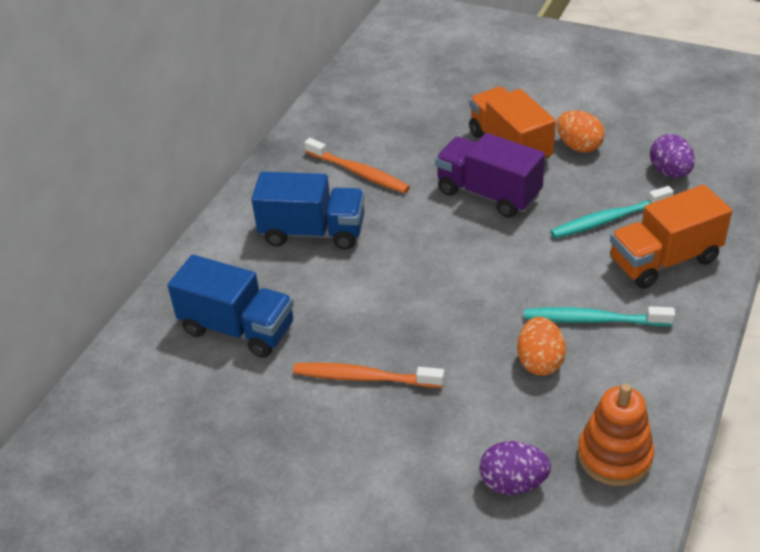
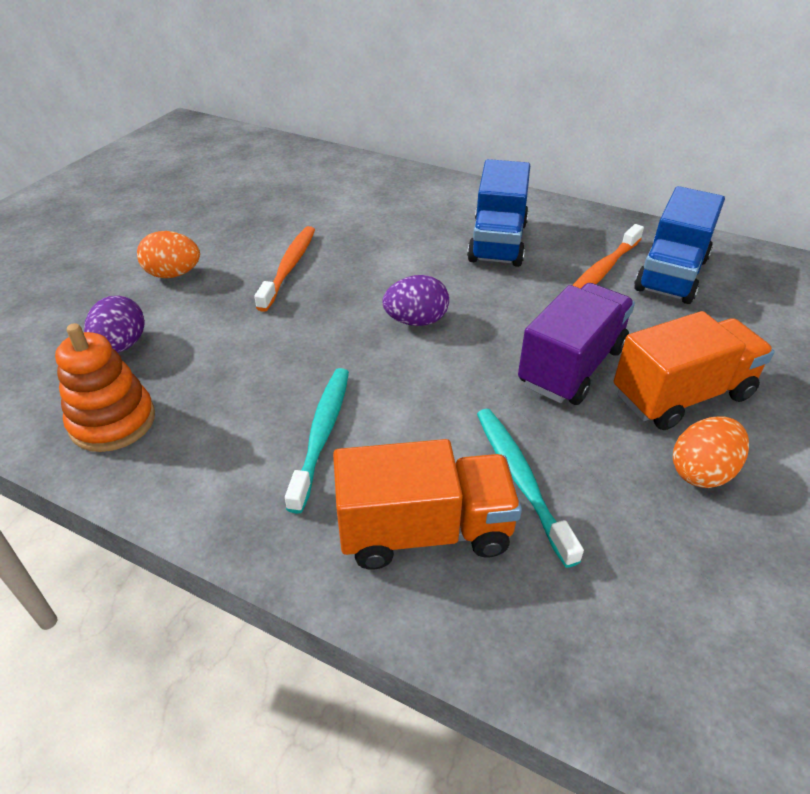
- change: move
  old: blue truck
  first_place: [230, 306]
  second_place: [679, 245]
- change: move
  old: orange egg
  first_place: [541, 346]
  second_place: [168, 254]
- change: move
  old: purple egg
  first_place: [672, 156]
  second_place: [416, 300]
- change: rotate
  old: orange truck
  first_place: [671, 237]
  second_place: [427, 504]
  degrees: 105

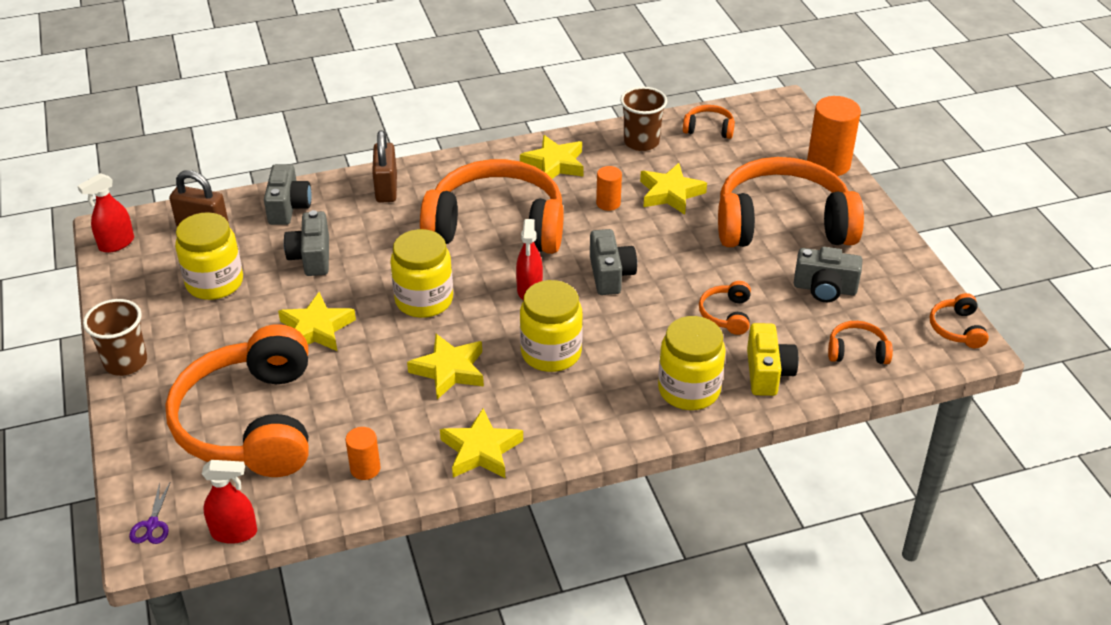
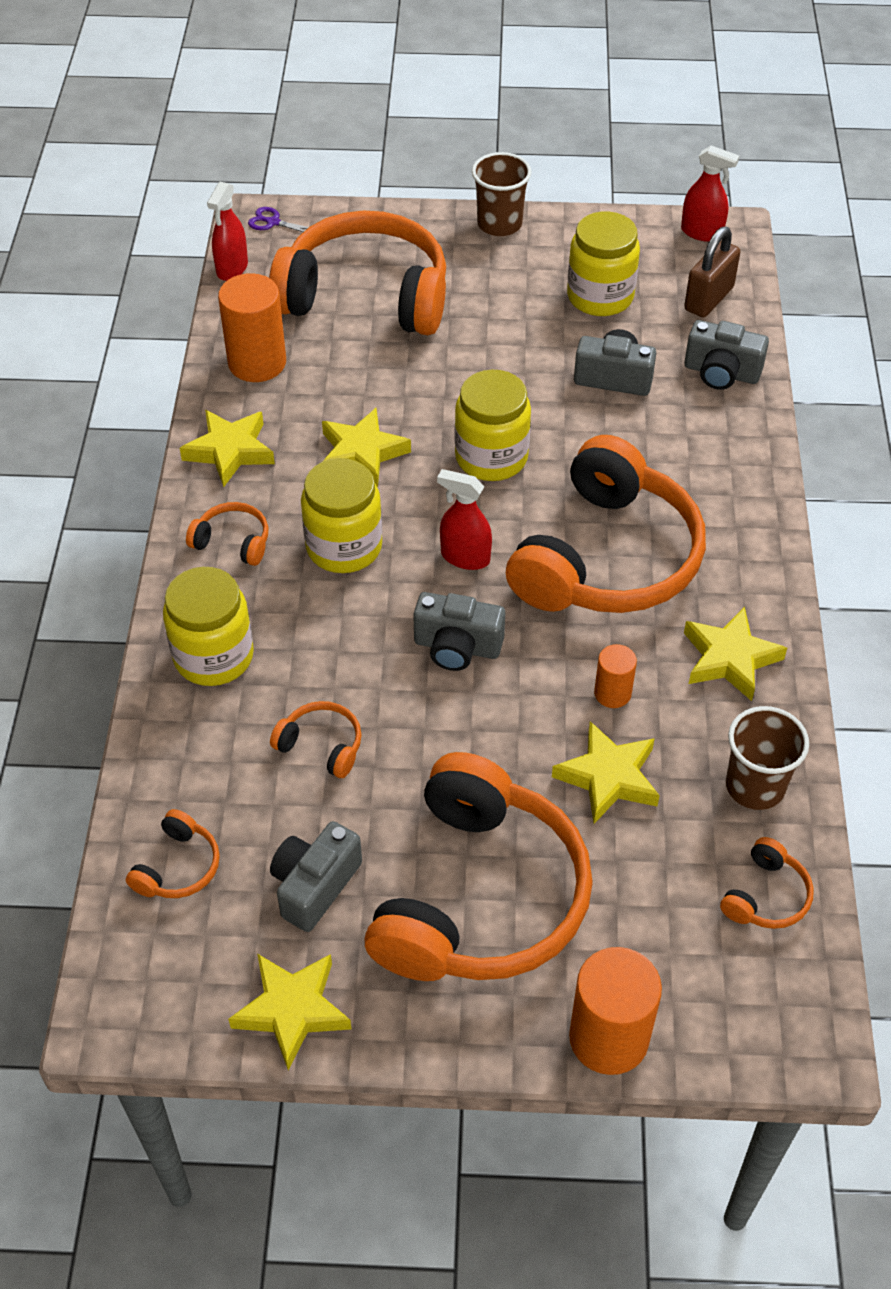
- change: delete
  old: brown padlock
  first_place: [384, 166]
- change: delete
  old: yellow camera
  first_place: [773, 359]
- change: move
  old: yellow star
  first_place: [317, 321]
  second_place: [289, 1012]
- change: move
  old: orange headphones
  first_place: [959, 320]
  second_place: [227, 534]
- change: rotate
  old: red spray bottle
  first_place: [106, 213]
  second_place: [710, 193]
  degrees: 135
- change: resize
  old: orange cylinder
  first_place: [363, 453]
  second_place: [252, 327]
  factor: 1.84

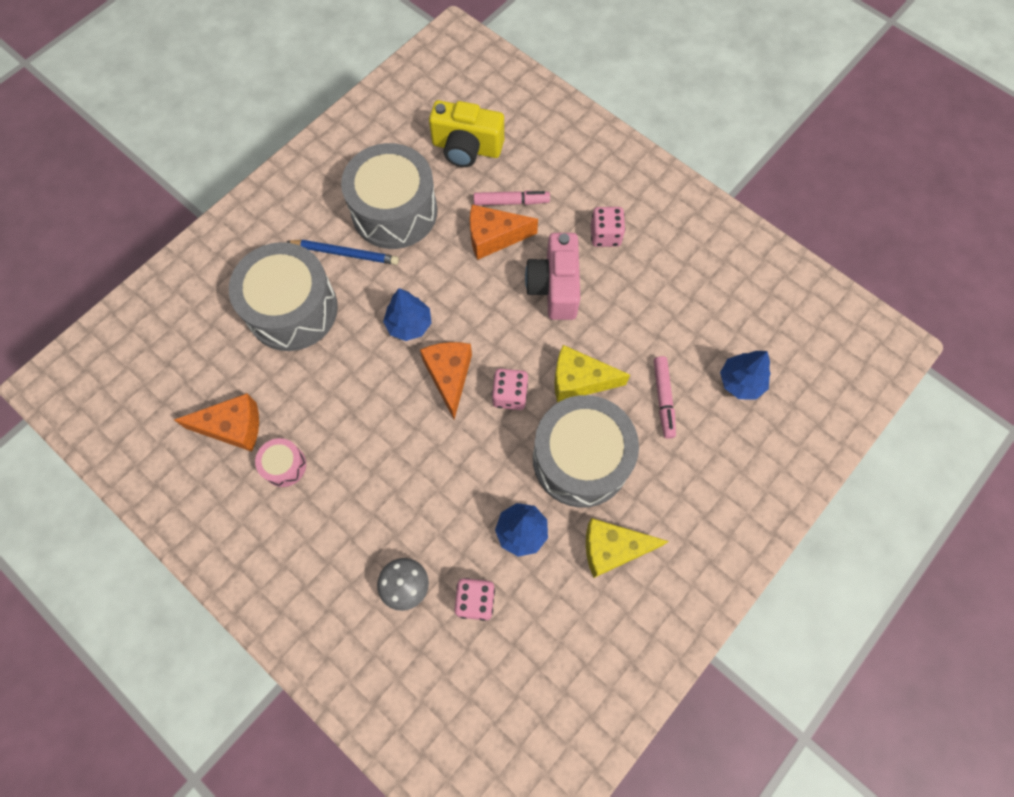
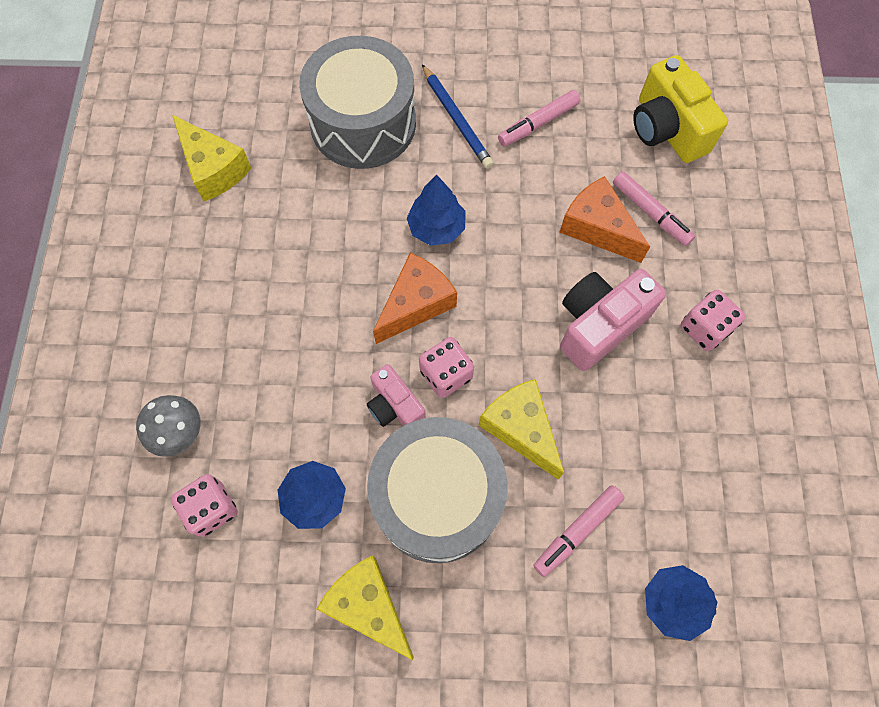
- change: delete
  old: pink drum
  first_place: [280, 462]
- change: insert
  new: pink camera
  second_place: [396, 395]
- change: replace
  old: grey drum
  new: pink marker
  first_place: [389, 196]
  second_place: [539, 118]
- change: recolor
  old: orange cheese
  new: yellow cheese
  first_place: [216, 422]
  second_place: [211, 158]

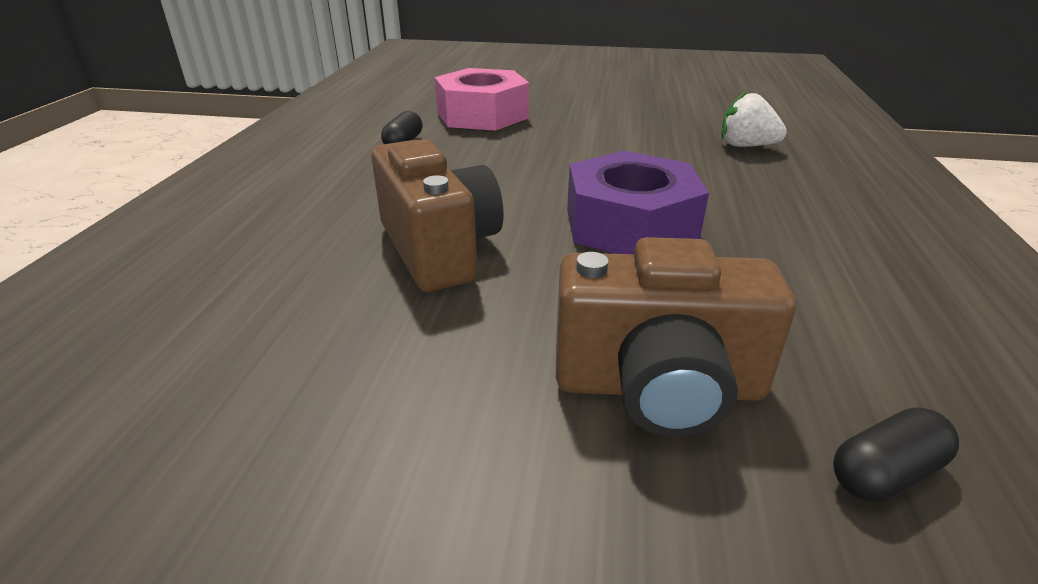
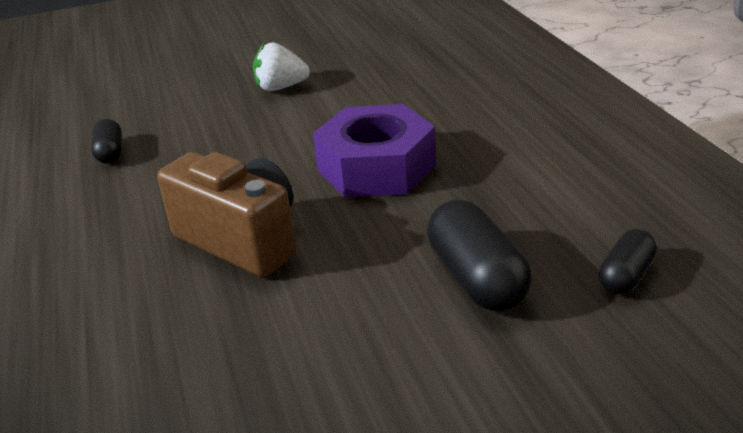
- change: delete
  old: pink nut
  first_place: [482, 99]
- change: move
  old: white strawberry
  first_place: [754, 119]
  second_place: [281, 66]
- change: replace
  old: brown camera
  new: black capsule
  first_place: [676, 337]
  second_place: [479, 255]

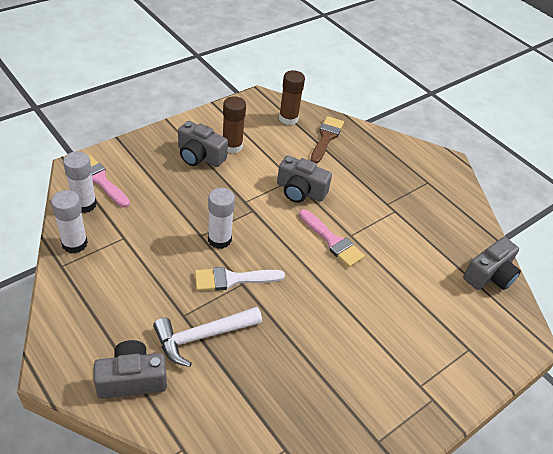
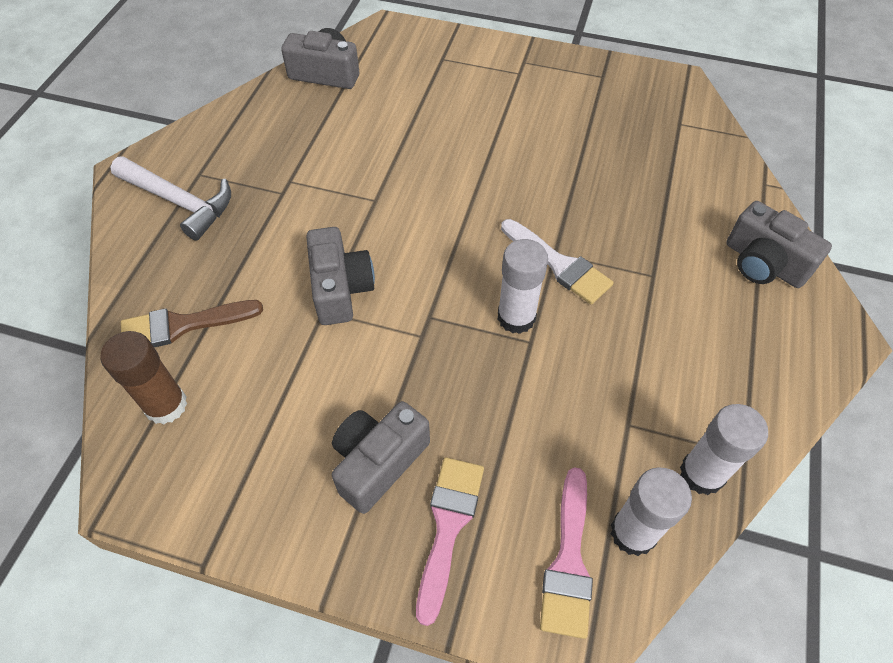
- change: delete
  old: brown glue stick
  first_place: [234, 124]
- change: move
  old: white hammer
  first_place: [207, 337]
  second_place: [170, 198]
- change: move
  old: pink brush
  first_place: [332, 238]
  second_place: [450, 541]
- change: rotate
  old: grey camera
  first_place: [203, 144]
  second_place: [381, 457]
  degrees: -135

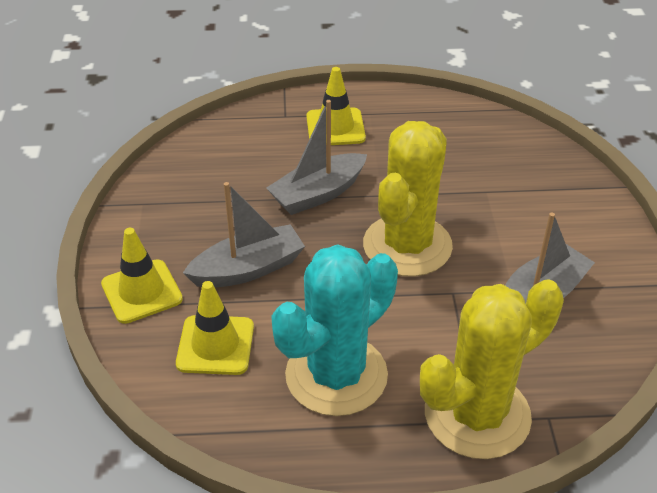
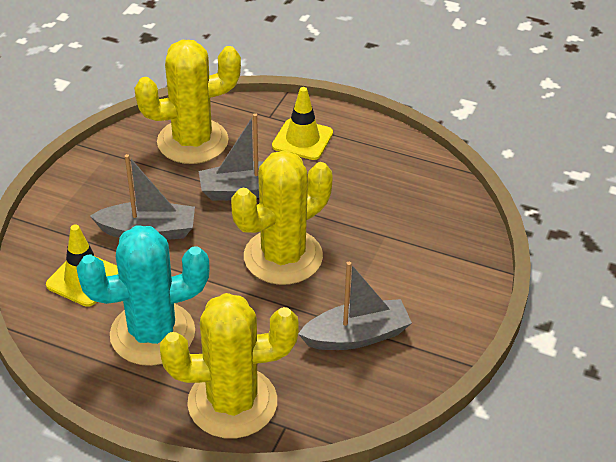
- change: delete
  old: yellow traffic cone
  first_place: [142, 276]
- change: insert
  new: yellow cactus
  second_place: [187, 102]

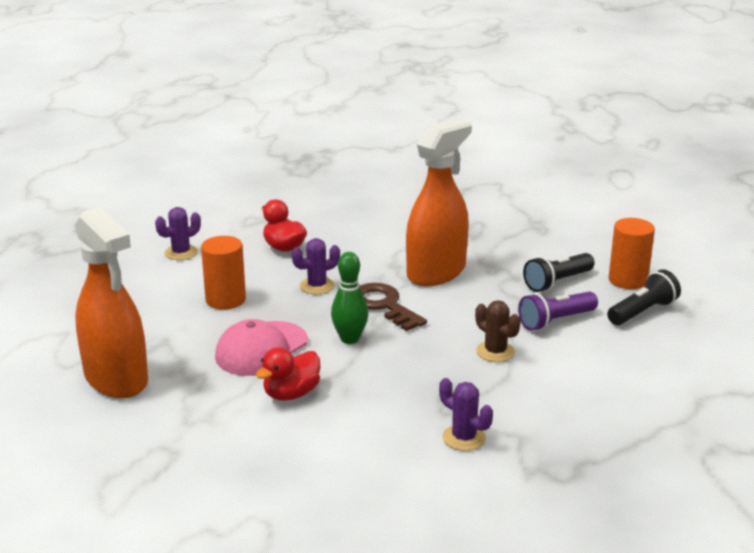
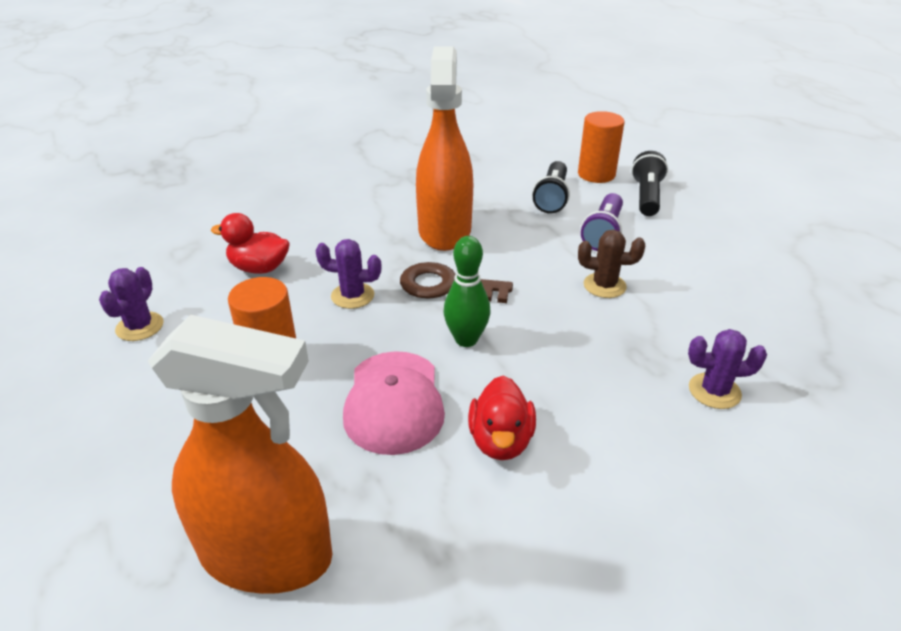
- change: rotate
  old: purple cactus
  first_place: [316, 266]
  second_place: [348, 274]
  degrees: 75

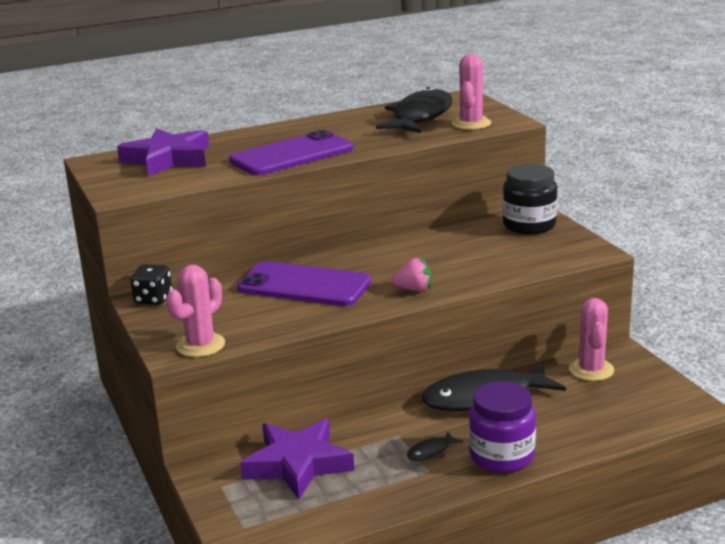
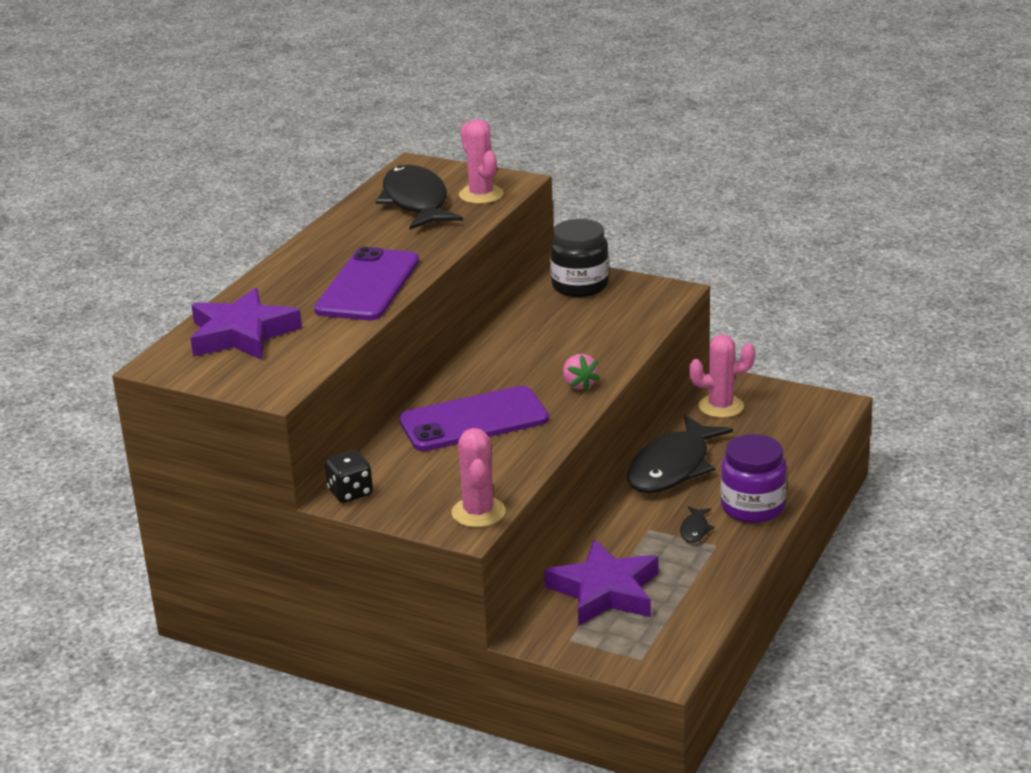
- change: rotate
  old: pink strawberry
  first_place: [412, 274]
  second_place: [581, 372]
  degrees: 105
- change: rotate
  old: pink cactus
  first_place: [591, 339]
  second_place: [722, 376]
  degrees: -60

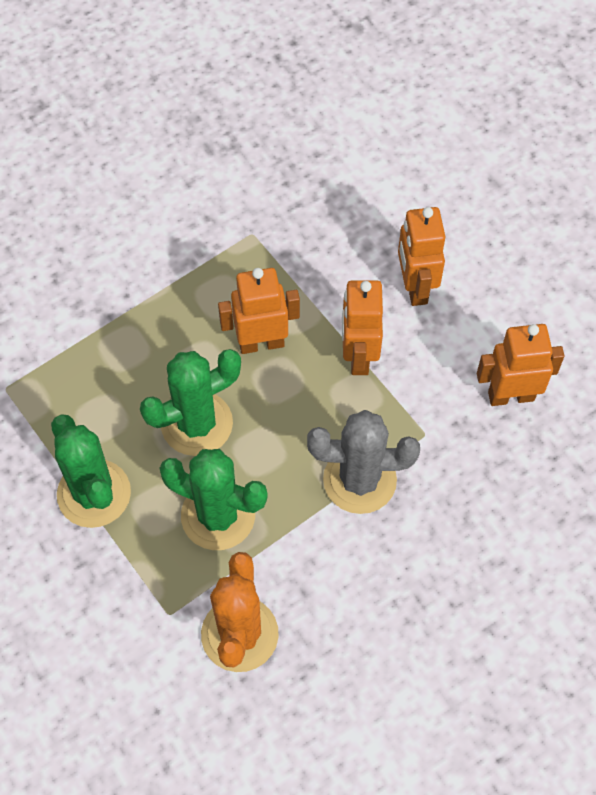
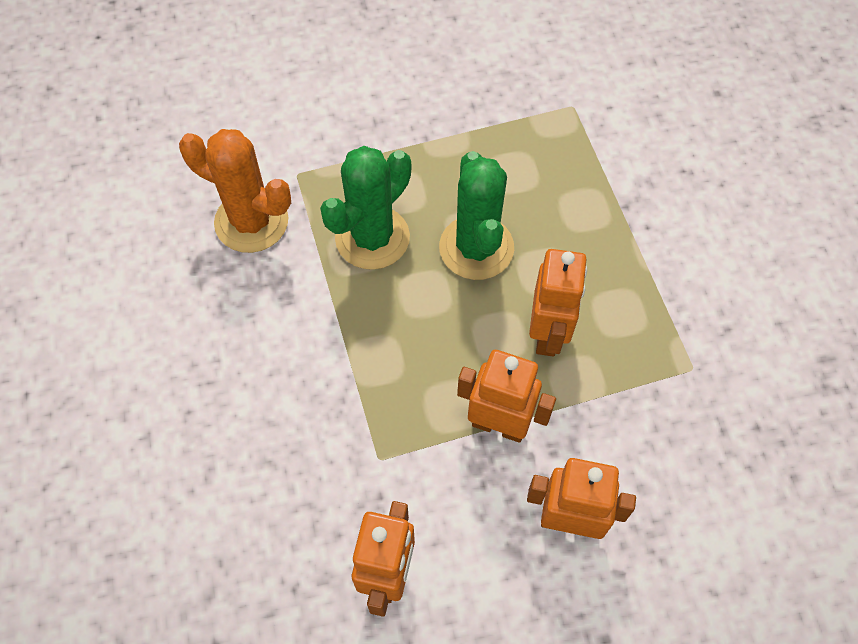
- change: delete
  old: green cactus
  first_place: [91, 471]
- change: delete
  old: grey cactus
  first_place: [363, 462]

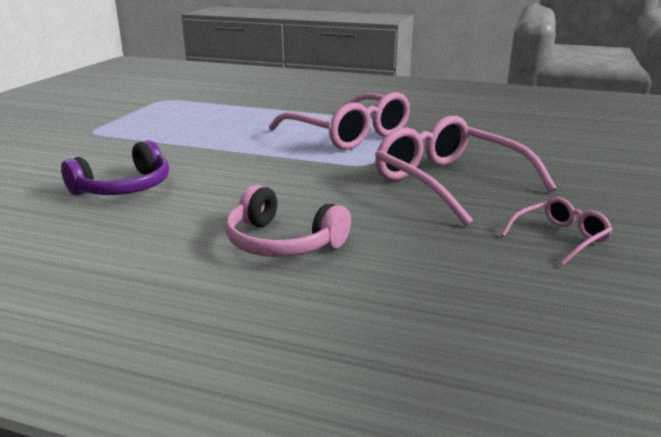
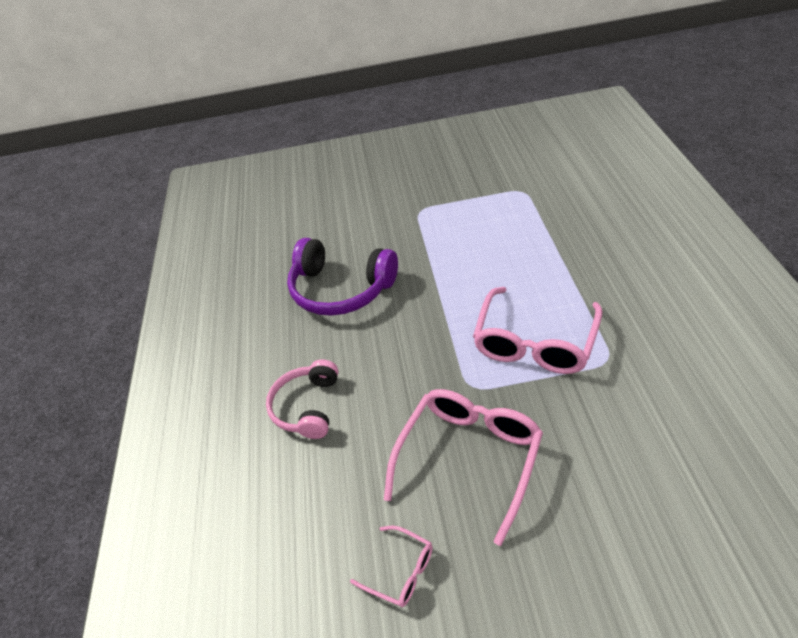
- change: resize
  old: purple headphones
  first_place: [115, 167]
  second_place: [342, 277]
  factor: 1.55

